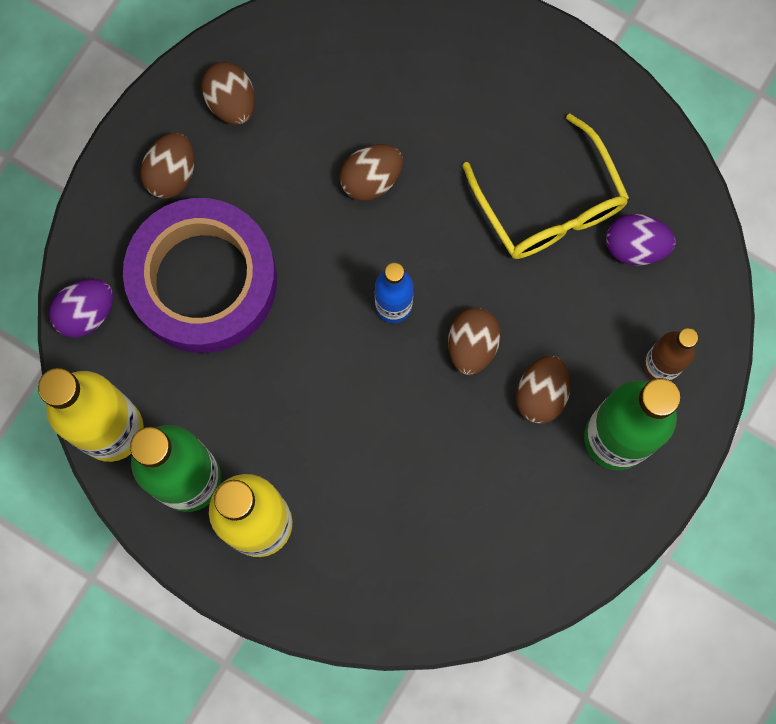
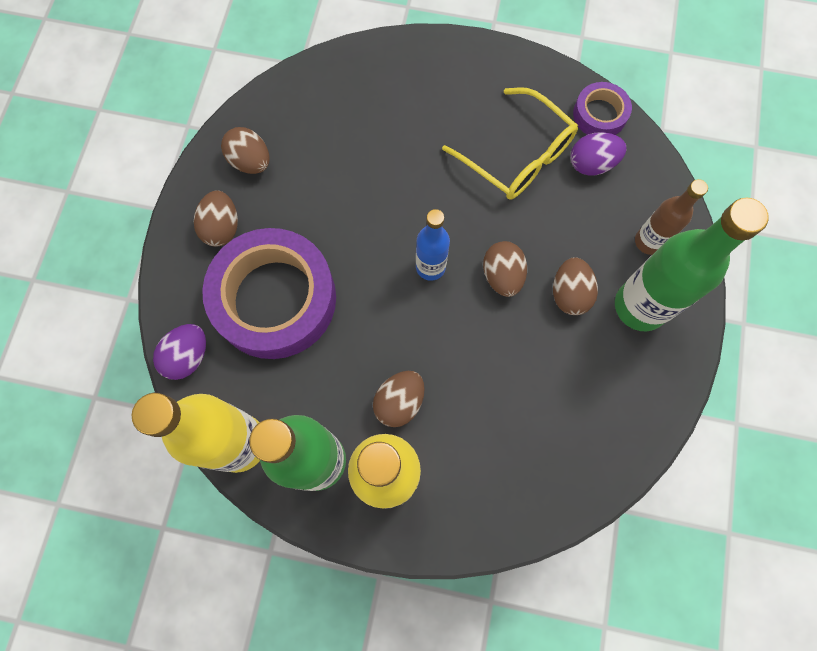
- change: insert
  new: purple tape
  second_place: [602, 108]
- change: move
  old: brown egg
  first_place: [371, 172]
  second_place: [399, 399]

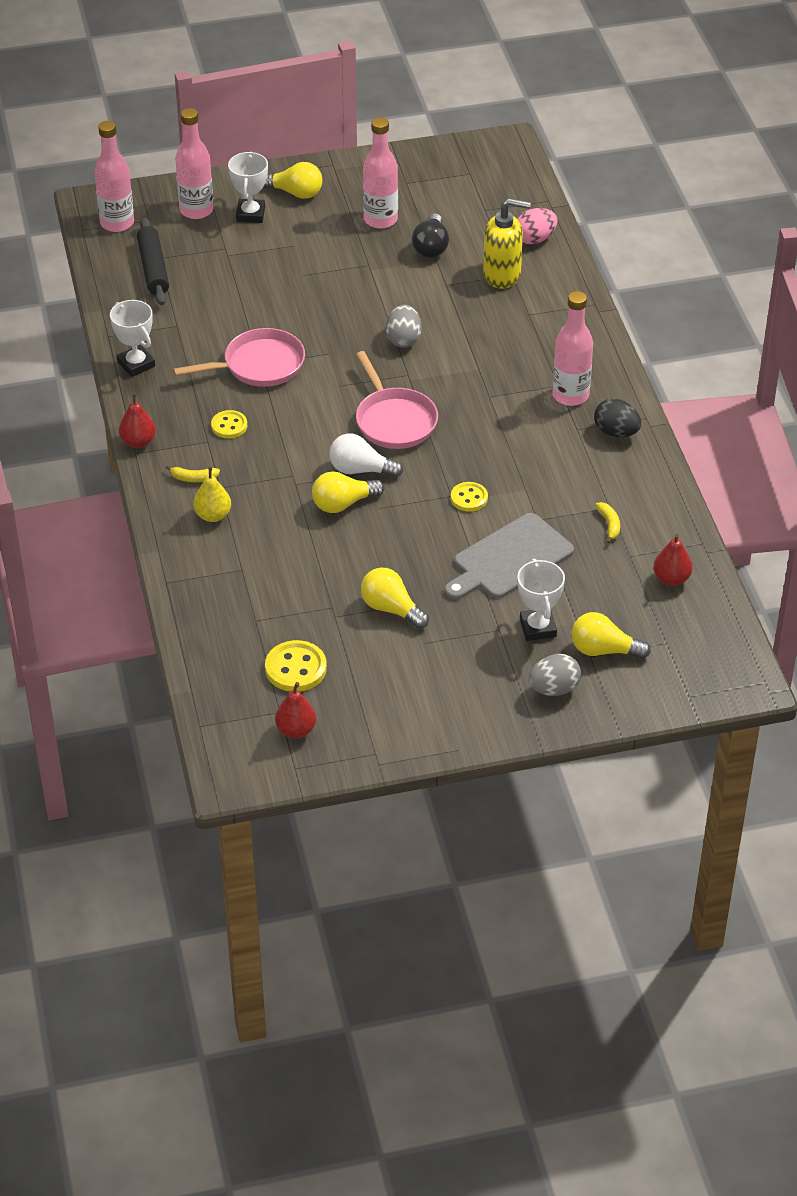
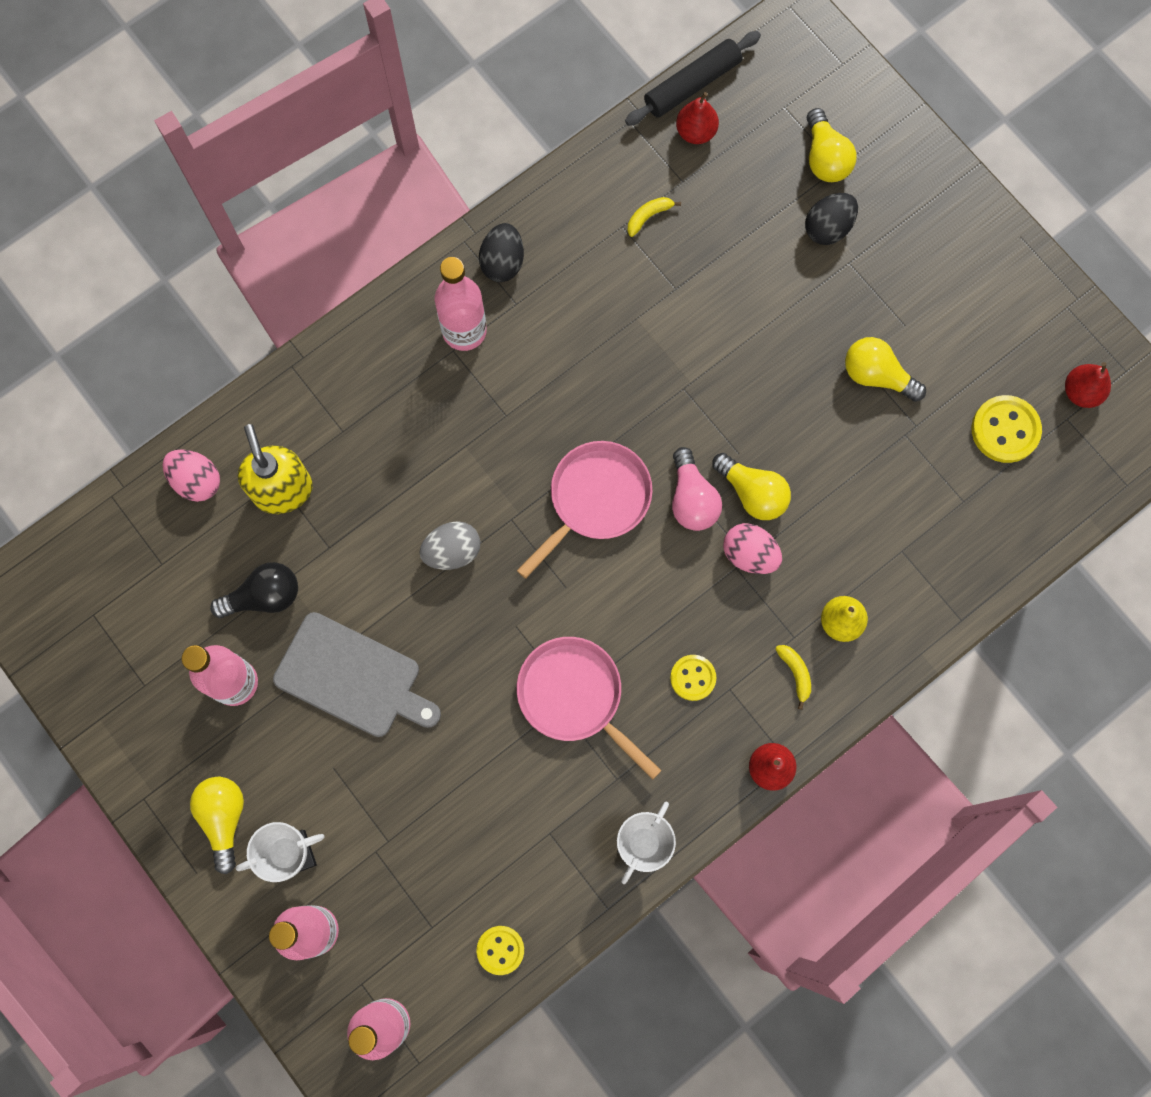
- change: delete
  old: grey egg
  first_place: [555, 675]
- change: insert
  new: pink egg
  second_place: [752, 548]
- change: move
  old: black rolling pin
  first_place: [153, 261]
  second_place: [693, 78]
- change: move
  old: grey cutting board
  first_place: [509, 556]
  second_place: [357, 674]
- change: move
  old: yellow button
  first_place: [469, 497]
  second_place: [500, 950]
- change: replace
  old: white trophy
  new: black egg
  first_place: [541, 599]
  second_place: [831, 219]
- change: recolor
  old: white light bulb
  new: pink light bulb
  first_place: [366, 456]
  second_place: [697, 489]
- change: rotate
  old: yellow light bulb
  first_place: [395, 598]
  second_place: [885, 369]
  degrees: 105

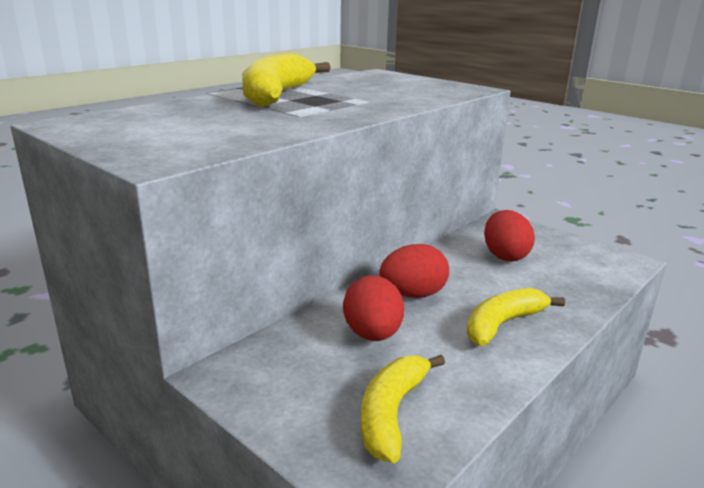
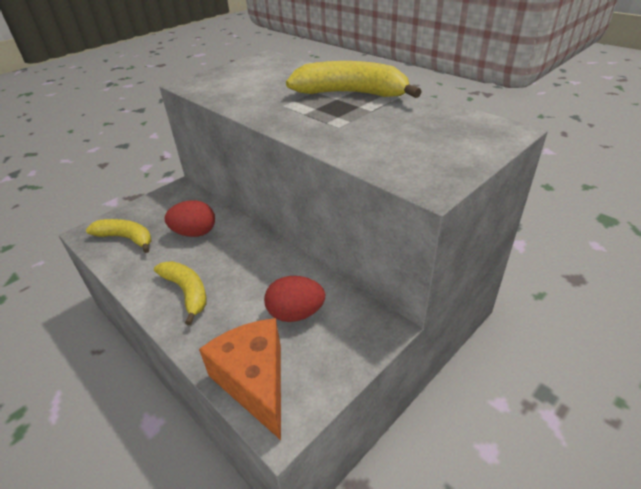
- change: delete
  old: red egg
  first_place: [414, 271]
- change: insert
  new: orange cheese
  second_place: [240, 379]

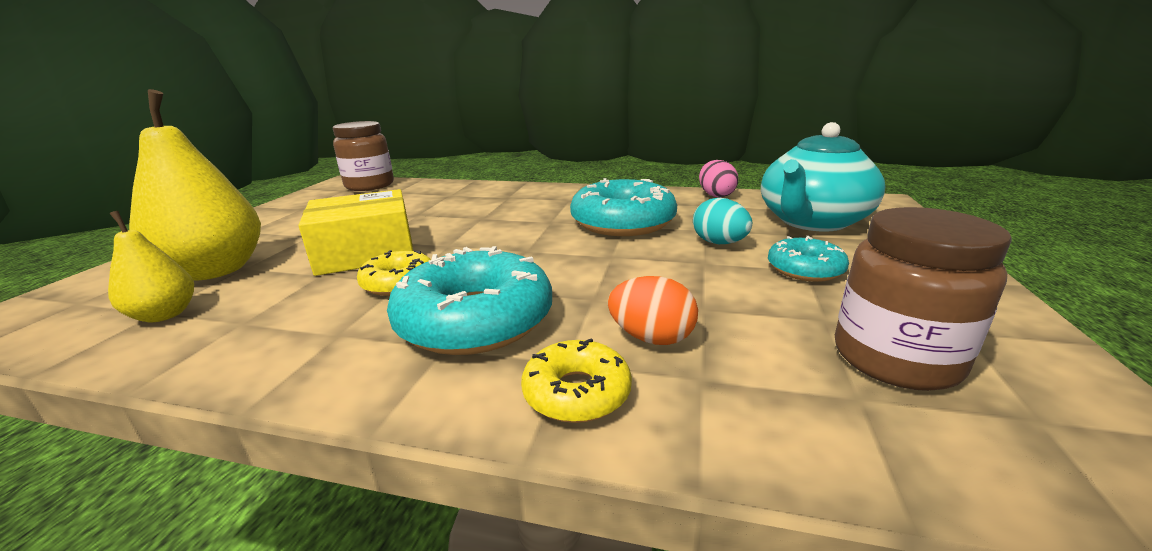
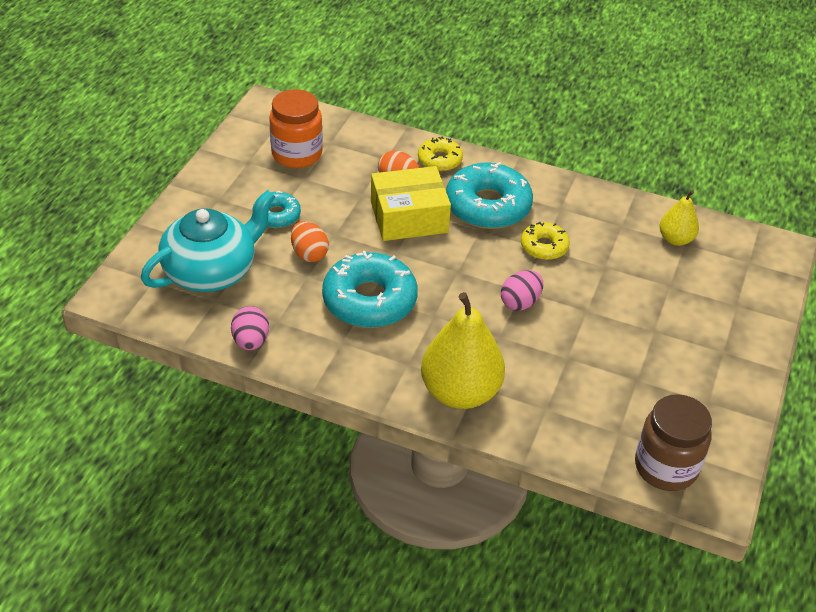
- change: insert
  new: pink egg
  second_place: [522, 290]
- change: move
  old: yellow pear
  first_place: [195, 184]
  second_place: [463, 350]
- change: move
  old: yellow box
  first_place: [355, 232]
  second_place: [411, 203]
- change: recolor
  old: turquoise egg
  new: orange egg
  first_place: [722, 221]
  second_place: [310, 241]
- change: recolor
  old: brown jar
  new: orange jar
  first_place: [923, 299]
  second_place: [296, 128]

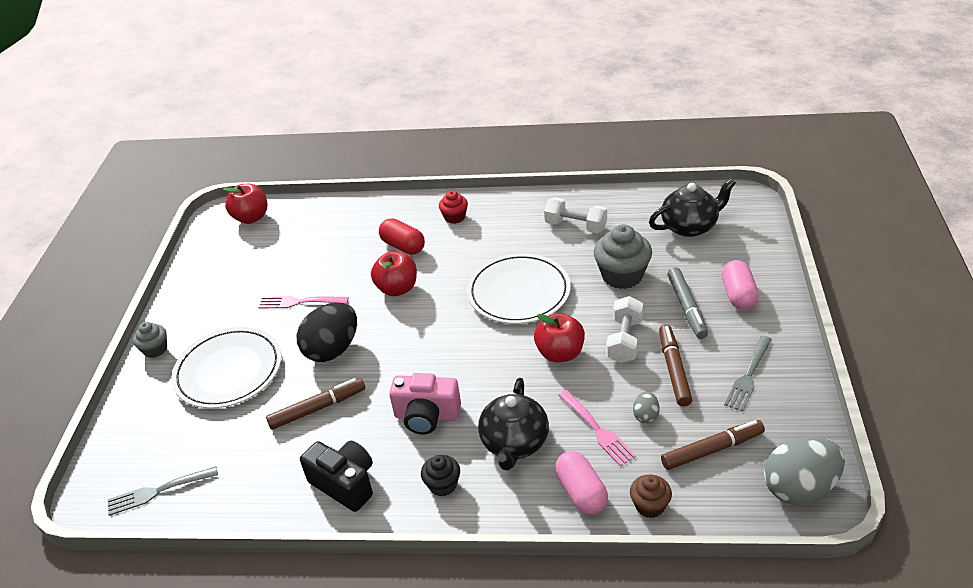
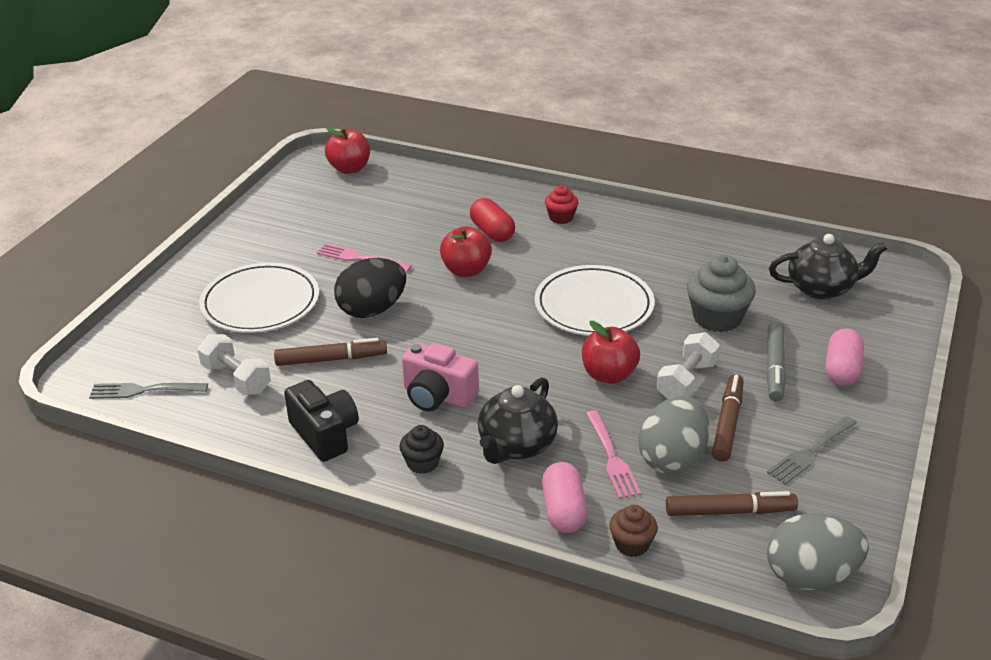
- change: delete
  old: grey cupcake
  first_place: [150, 340]
- change: move
  old: white dumbbell
  first_place: [575, 215]
  second_place: [234, 364]
- change: resize
  old: grey egg
  first_place: [646, 407]
  second_place: [673, 435]
  factor: 2.17

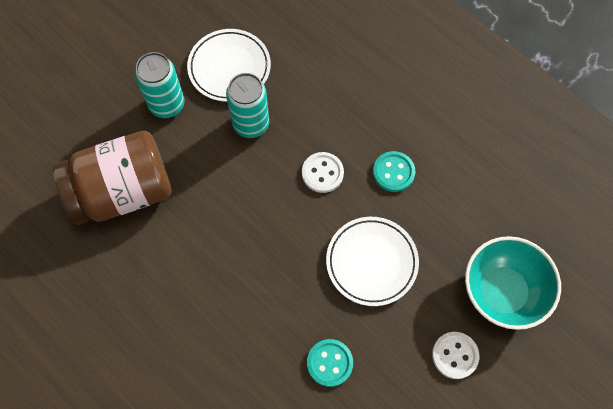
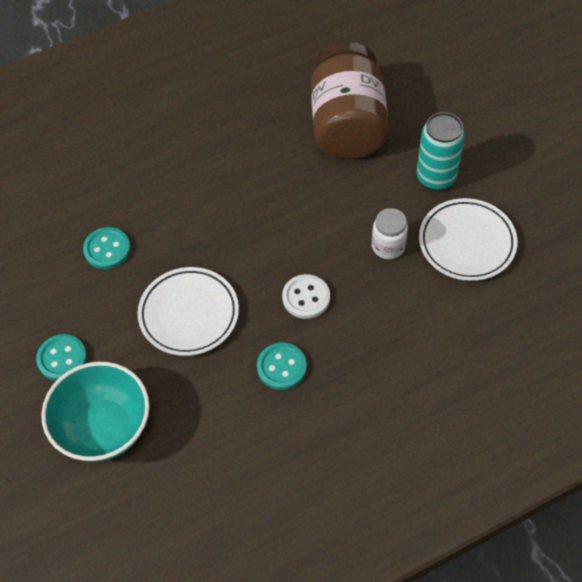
- change: replace
  old: turquoise can
  new: white jar
  first_place: [247, 105]
  second_place: [390, 233]
- change: recolor
  old: white button
  new: turquoise button
  first_place: [455, 355]
  second_place: [61, 357]

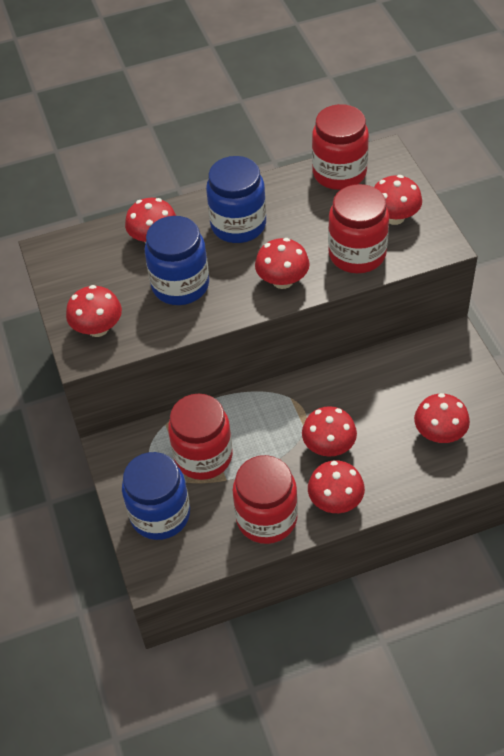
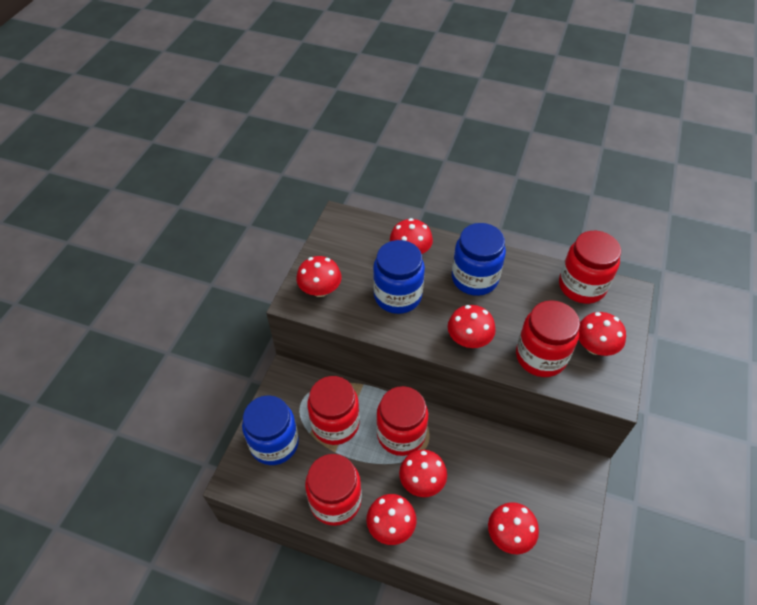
- change: insert
  new: red jar
  second_place: [402, 421]

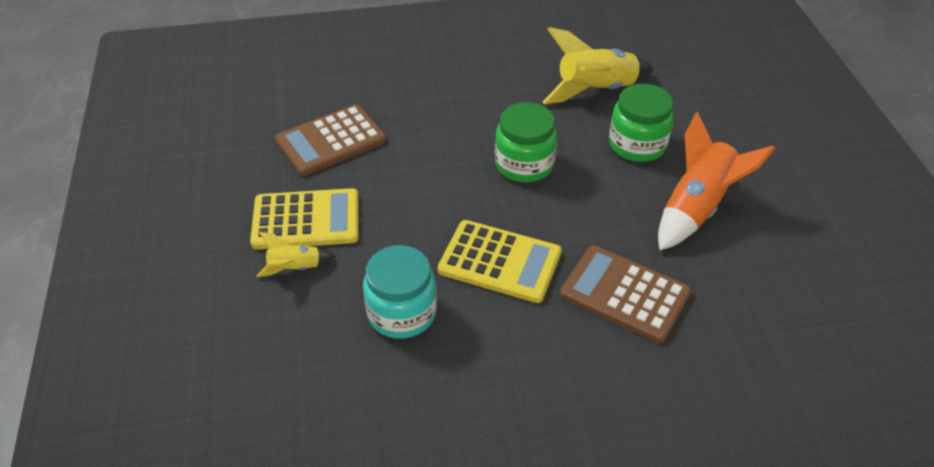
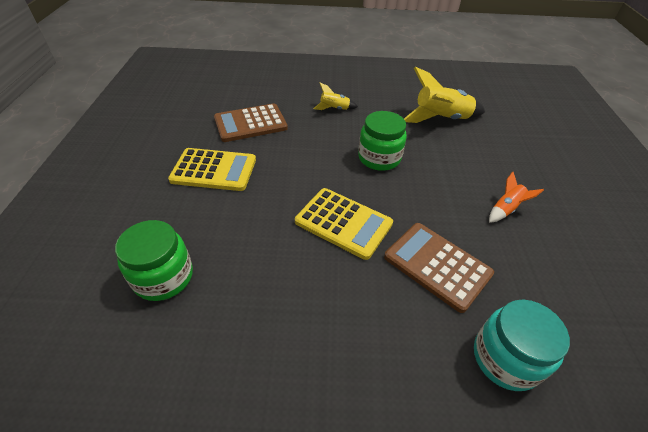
- change: move
  old: yellow rocket
  first_place: [296, 254]
  second_place: [335, 96]
- change: move
  old: turquoise jar
  first_place: [400, 292]
  second_place: [522, 345]
- change: move
  old: green jar
  first_place: [641, 123]
  second_place: [154, 260]
- change: resize
  old: orange rocket
  first_place: [716, 181]
  second_place: [516, 197]
  factor: 0.51

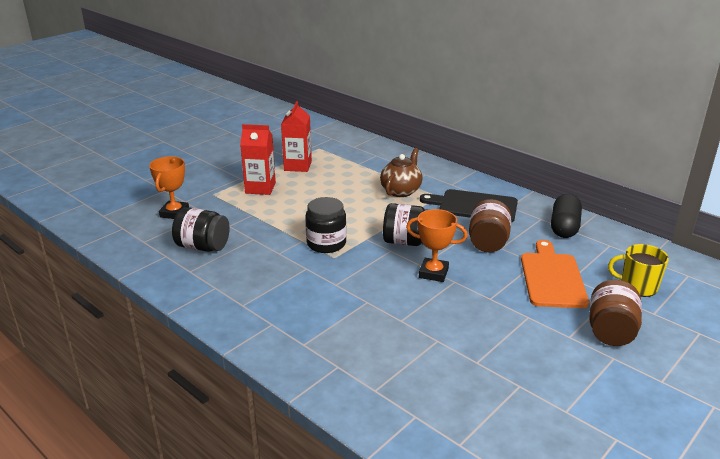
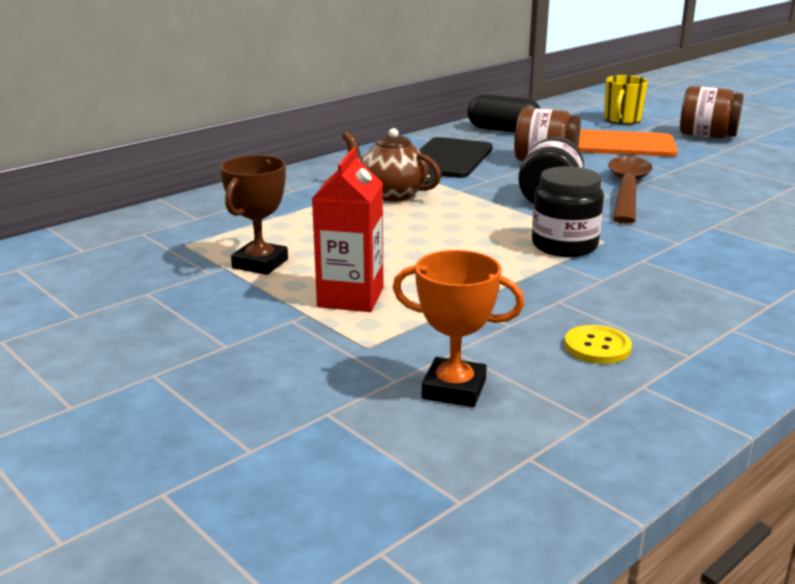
- change: replace
  old: black jar
  new: yellow button
  first_place: [201, 229]
  second_place: [598, 344]
- change: replace
  old: red carton
  new: brown trophy
  first_place: [296, 136]
  second_place: [254, 215]
- change: replace
  old: orange trophy
  new: brown spoon
  first_place: [436, 245]
  second_place: [630, 190]

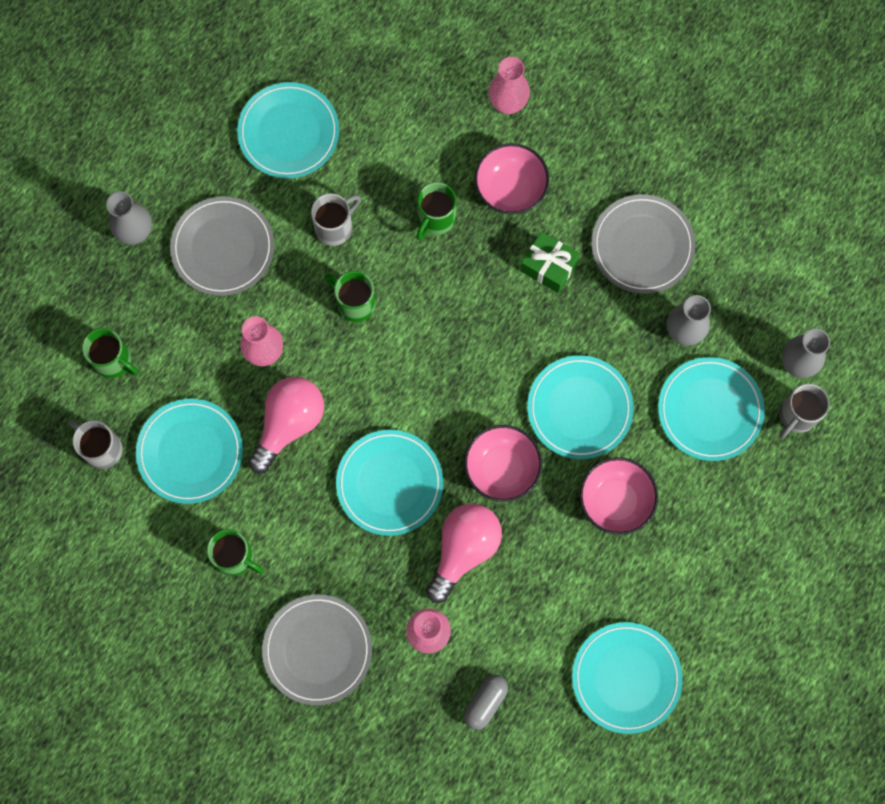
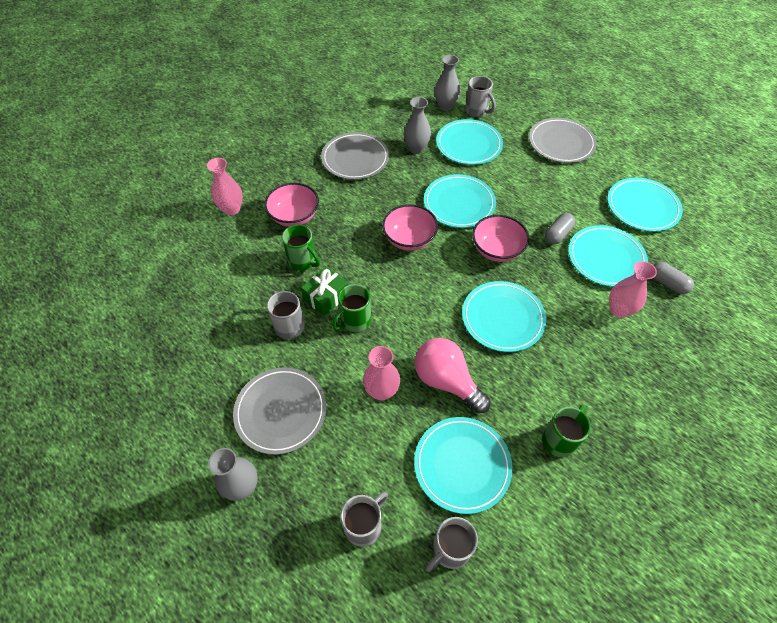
- change: delete
  old: pink light bulb
  first_place: [464, 553]
- change: insert
  new: grey capsule
  second_place: [560, 228]
- change: move
  old: turquoise plate
  first_place: [288, 130]
  second_place: [608, 256]
- change: move
  old: grey plate
  first_place: [317, 649]
  second_place: [563, 140]
- change: move
  old: green gift
  first_place: [550, 262]
  second_place: [324, 291]
- change: move
  old: pink bowl
  first_place: [619, 496]
  second_place: [410, 227]
- change: recolor
  old: green mug
  new: grey mug
  first_place: [110, 353]
  second_place: [364, 519]

